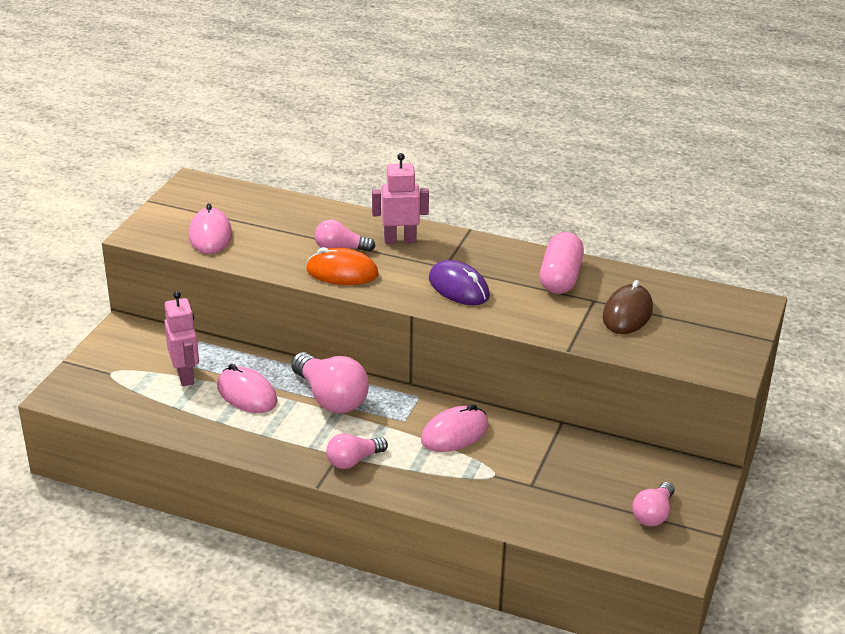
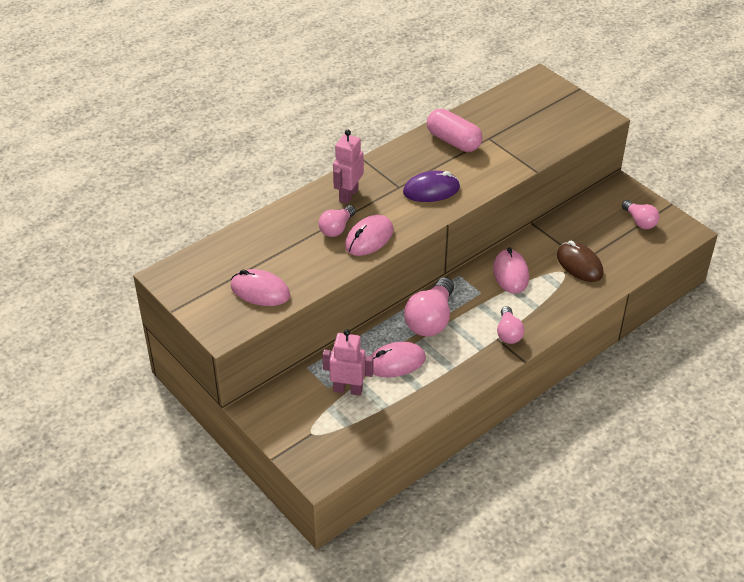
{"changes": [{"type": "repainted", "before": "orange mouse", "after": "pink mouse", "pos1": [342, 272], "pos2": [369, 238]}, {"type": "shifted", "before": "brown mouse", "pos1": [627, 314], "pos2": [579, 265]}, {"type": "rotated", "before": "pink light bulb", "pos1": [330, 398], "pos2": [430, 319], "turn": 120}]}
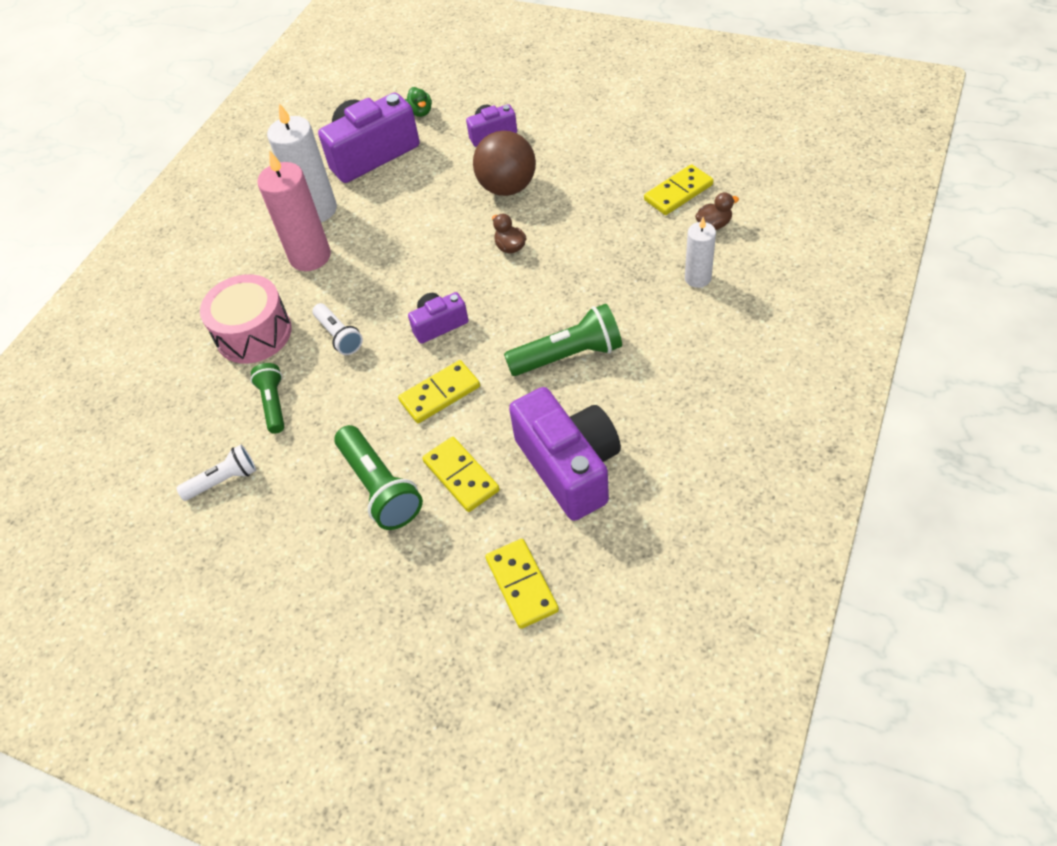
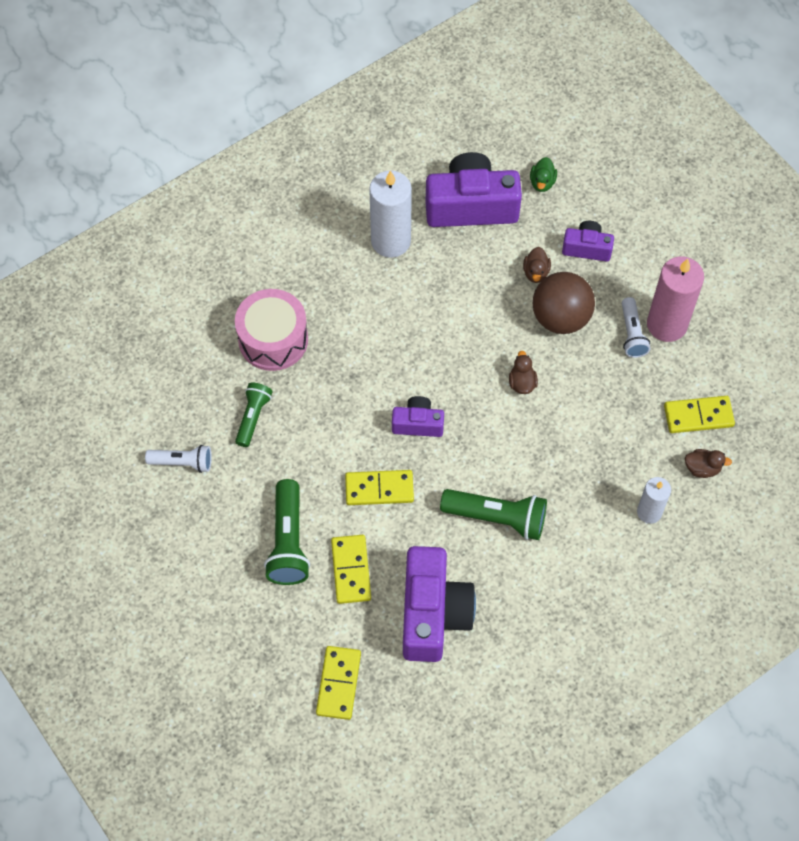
{"changes": [{"type": "shifted", "before": "pink candle", "pos1": [310, 256], "pos2": [667, 324]}, {"type": "shifted", "before": "white flashlight", "pos1": [339, 336], "pos2": [632, 334]}, {"type": "new", "after": "brown duck", "pos2": [536, 272]}]}
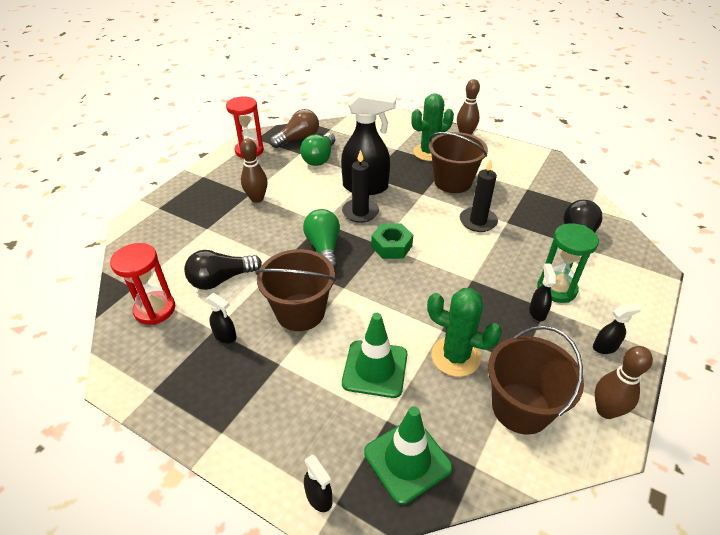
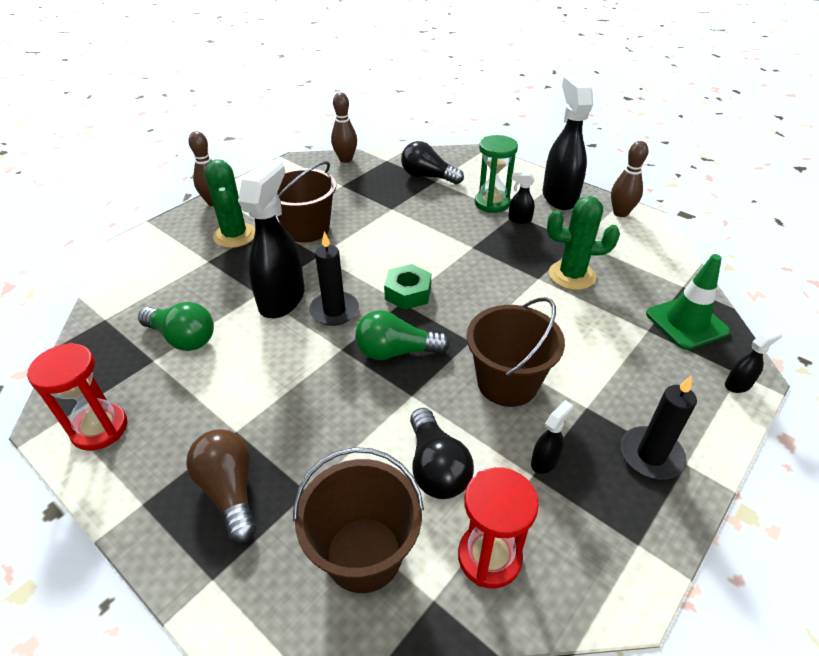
{"changes": [{"type": "shifted", "before": "brown light bulb", "pos1": [298, 139], "pos2": [230, 491]}, {"type": "shifted", "before": "brown bowling pin", "pos1": [257, 199], "pos2": [345, 159]}, {"type": "shifted", "before": "black candle", "pos1": [478, 221], "pos2": [651, 455]}, {"type": "rotated", "before": "green cactus", "pos1": [455, 356], "pos2": [571, 275], "turn": 60}, {"type": "scaled", "before": "black spray bottle", "pos1": [605, 347], "pos2": [559, 197], "scale": 2.31}, {"type": "gone", "before": "green traffic cone", "pos1": [375, 369]}, {"type": "shifted", "before": "brown bucket", "pos1": [520, 408], "pos2": [364, 554]}]}
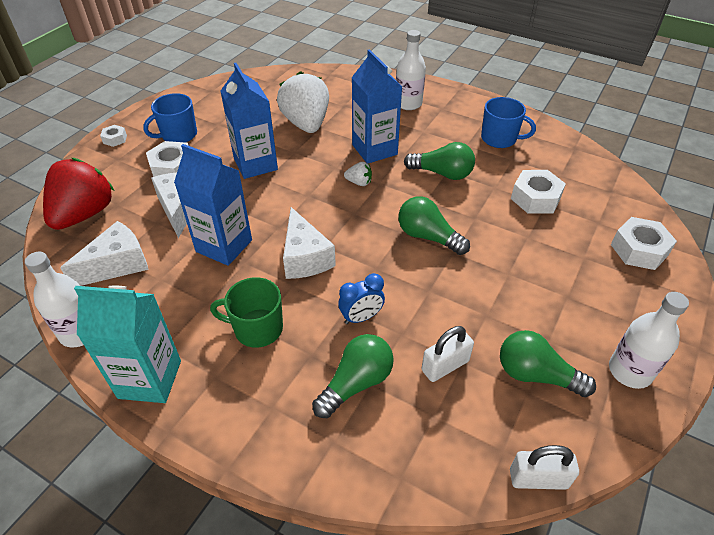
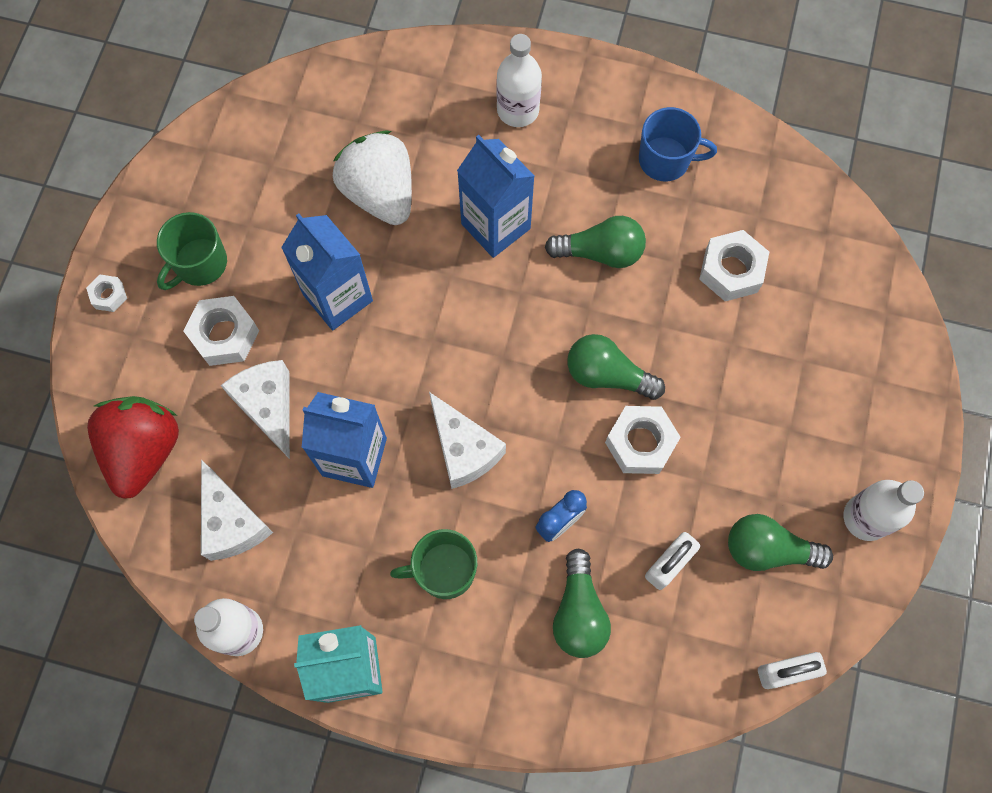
{"changes": [{"type": "repainted", "before": "blue mug", "after": "green mug", "pos1": [178, 135], "pos2": [200, 264]}, {"type": "gone", "before": "white strawberry", "pos1": [359, 182]}, {"type": "shifted", "before": "white nut", "pos1": [639, 250], "pos2": [640, 443]}, {"type": "rotated", "before": "white cheese", "pos1": [117, 264], "pos2": [232, 522], "turn": 120}, {"type": "rotated", "before": "green light bulb", "pos1": [356, 383], "pos2": [579, 612], "turn": 150}]}
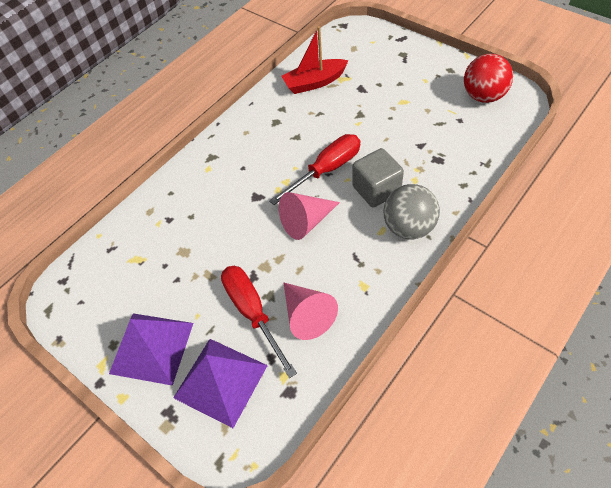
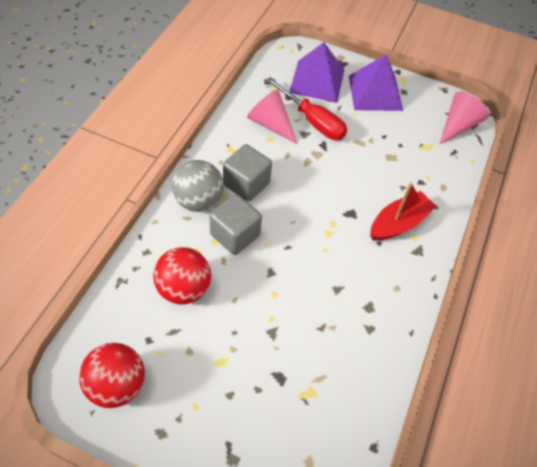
{"changes": [{"type": "shifted", "before": "red boat", "pos1": [314, 82], "pos2": [399, 223]}, {"type": "gone", "before": "red screwdriver", "pos1": [326, 170]}, {"type": "shifted", "before": "pink cone", "pos1": [306, 222], "pos2": [458, 126]}, {"type": "new", "after": "grey cube", "pos2": [246, 184]}, {"type": "new", "after": "red ball", "pos2": [183, 289]}]}
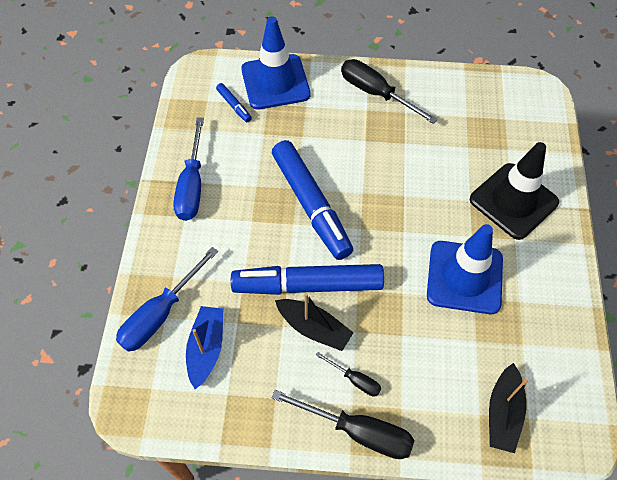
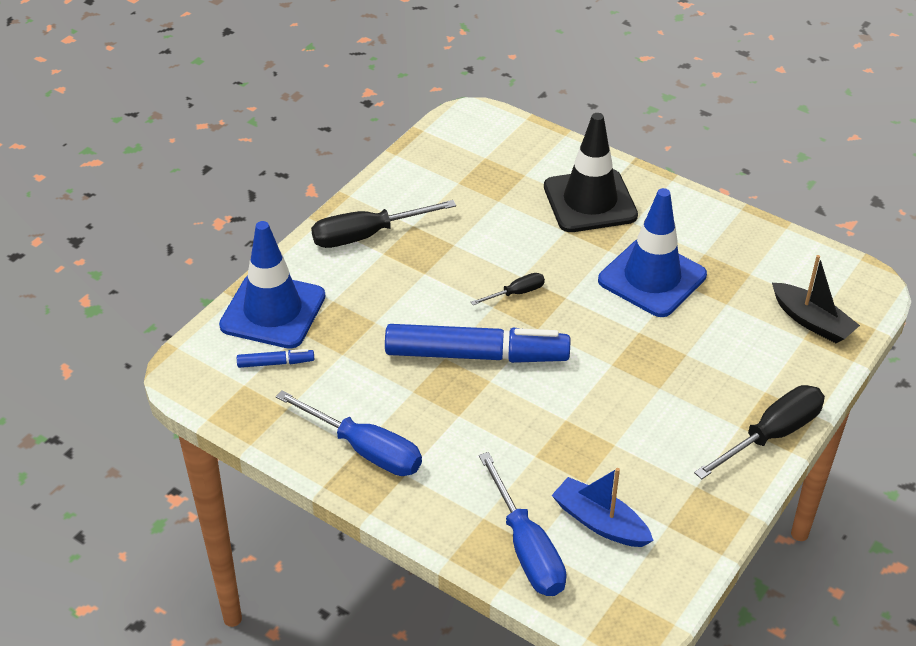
{"changes": [{"type": "gone", "before": "blue marker", "pos1": [307, 285]}, {"type": "gone", "before": "black boat", "pos1": [314, 328]}, {"type": "shifted", "before": "black screwdriver", "pos1": [355, 380], "pos2": [516, 293]}]}
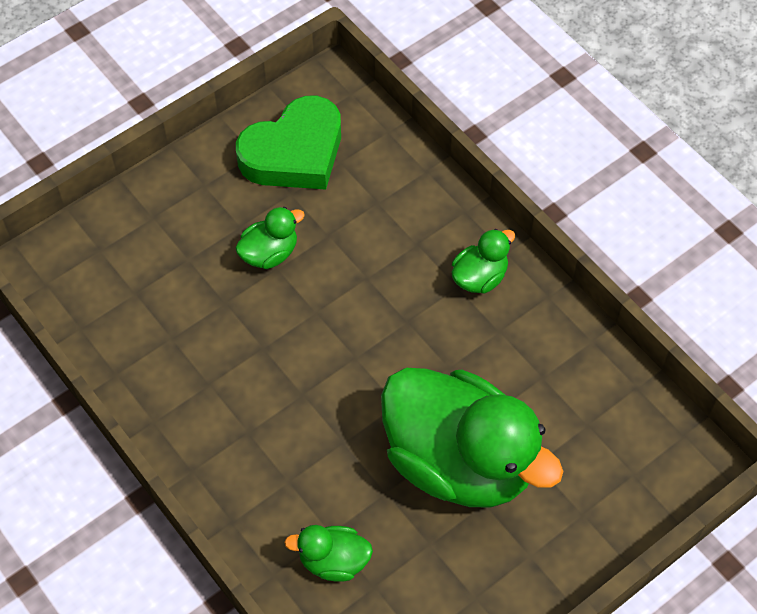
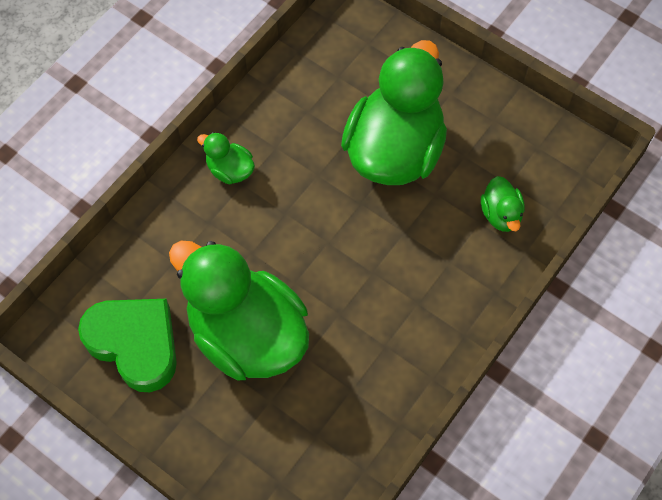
{"changes": [{"type": "scaled", "before": "green duck", "pos1": [269, 253], "pos2": [247, 334], "scale": 2.37}]}
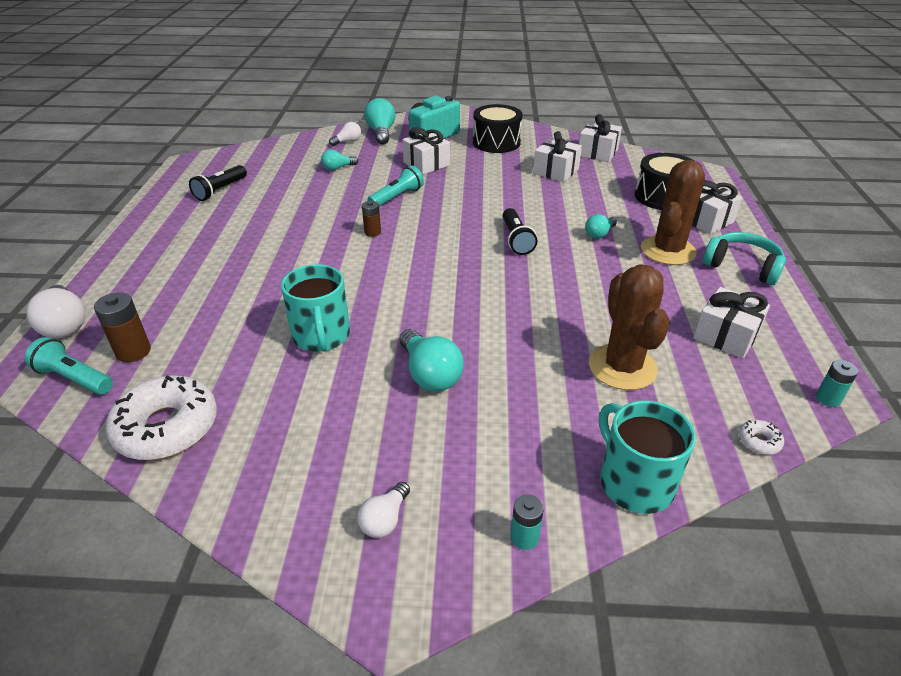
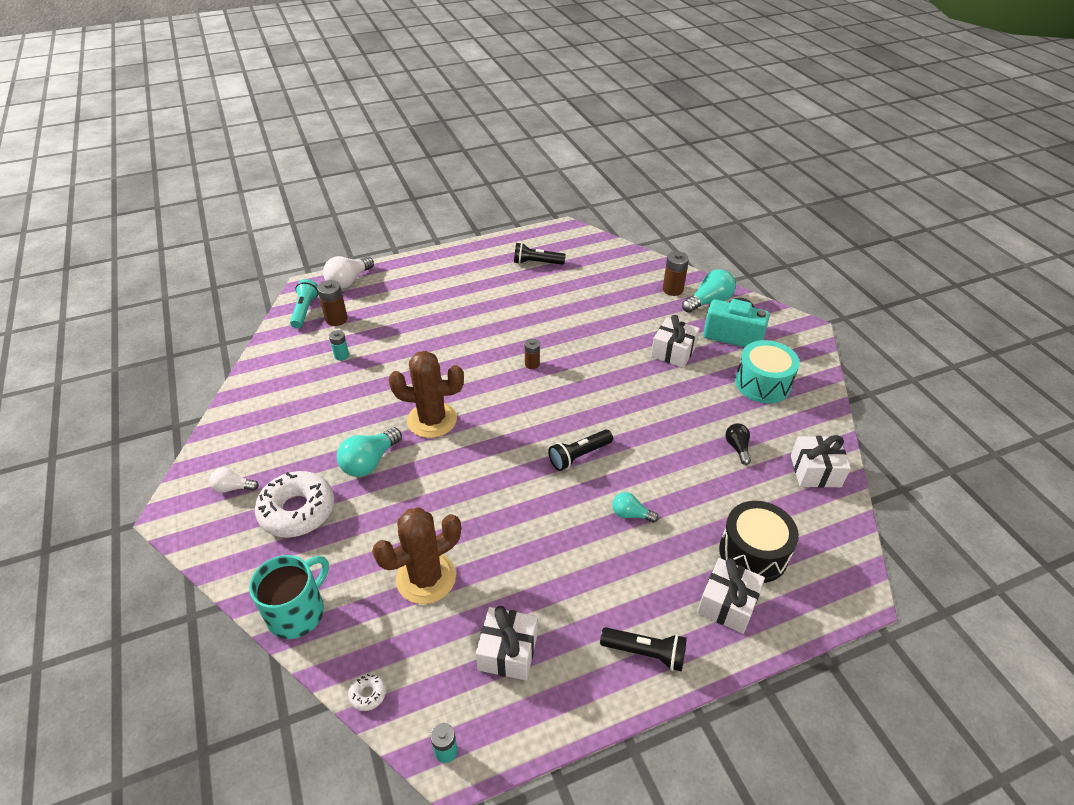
{"changes": [{"type": "repainted", "before": "black drum", "after": "turquoise drum", "pos1": [496, 142], "pos2": [762, 384]}, {"type": "swapped", "before": "white light bulb", "after": "brown battery", "pos1": [348, 141], "pos2": [672, 290]}, {"type": "swapped", "before": "white gift", "after": "black light bulb", "pos1": [556, 171], "pos2": [737, 447]}, {"type": "gone", "before": "turquoise light bulb", "pos1": [338, 168]}, {"type": "shifted", "before": "brown cactus", "pos1": [668, 250], "pos2": [432, 420]}, {"type": "gone", "before": "turquoise flashlight", "pos1": [397, 197]}, {"type": "swapped", "before": "turquoise headphones", "after": "black flashlight", "pos1": [742, 266], "pos2": [645, 653]}, {"type": "gone", "before": "turquoise mug", "pos1": [321, 336]}, {"type": "shifted", "before": "white donut", "pos1": [167, 427], "pos2": [297, 511]}, {"type": "shifted", "before": "turquoise battery", "pos1": [524, 537], "pos2": [341, 356]}]}
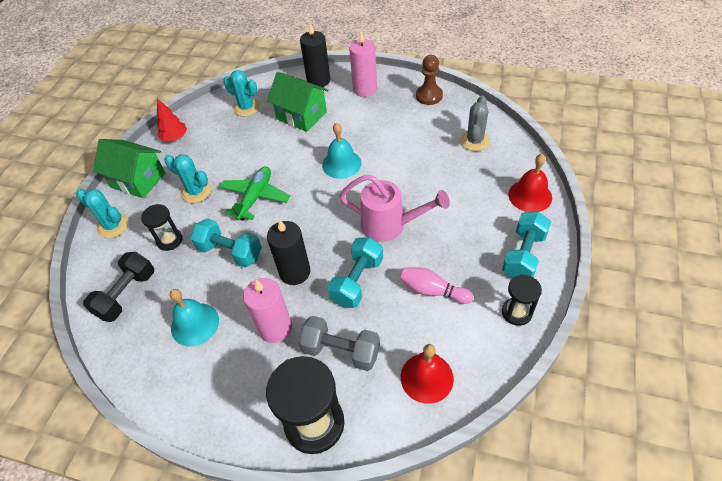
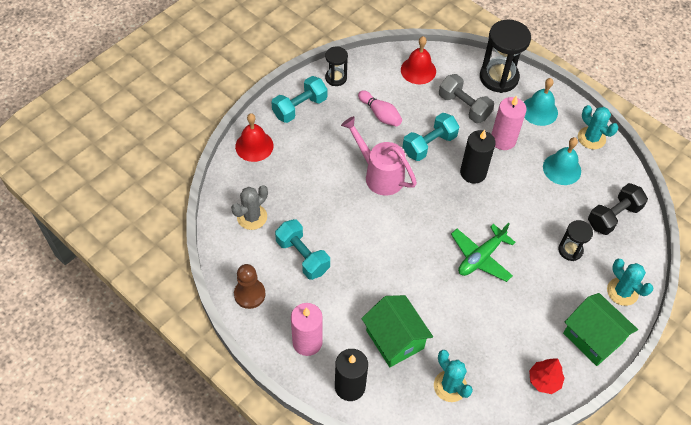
{"changes": [{"type": "shifted", "before": "turquoise bell", "pos1": [341, 164], "pos2": [539, 111]}, {"type": "shifted", "before": "turquoise cactus", "pos1": [196, 192], "pos2": [591, 138]}, {"type": "shifted", "before": "turquoise dumbbell", "pos1": [230, 252], "pos2": [302, 256]}]}
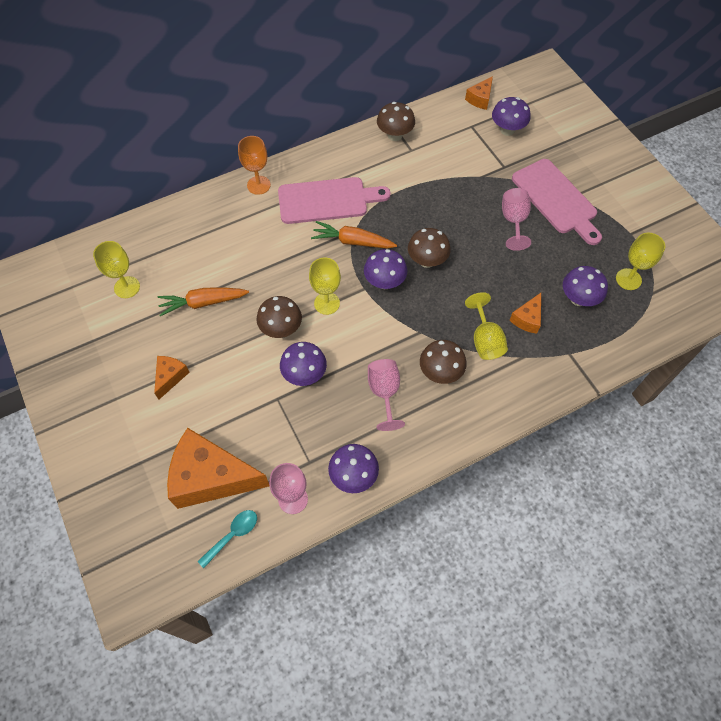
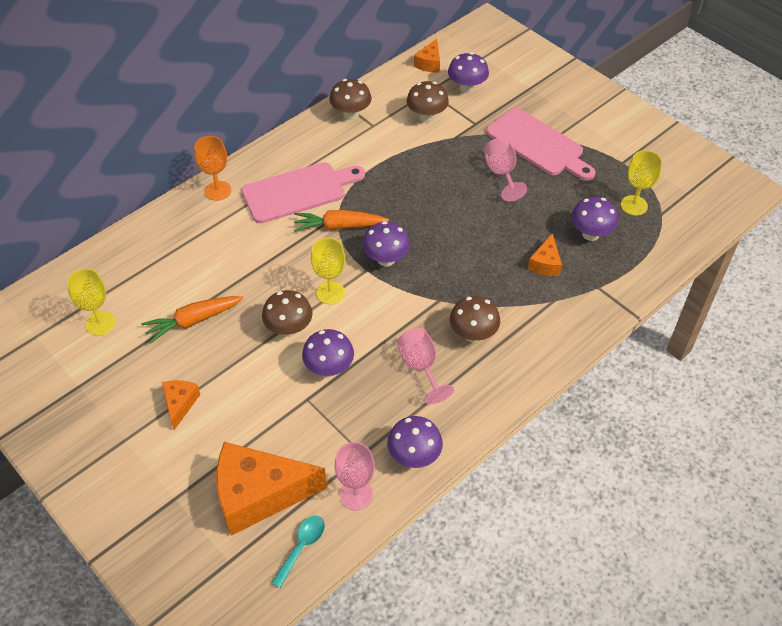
{"changes": [{"type": "shifted", "before": "brown mushroom", "pos1": [427, 261], "pos2": [426, 117]}, {"type": "gone", "before": "yellow goblet", "pos1": [485, 340]}]}
